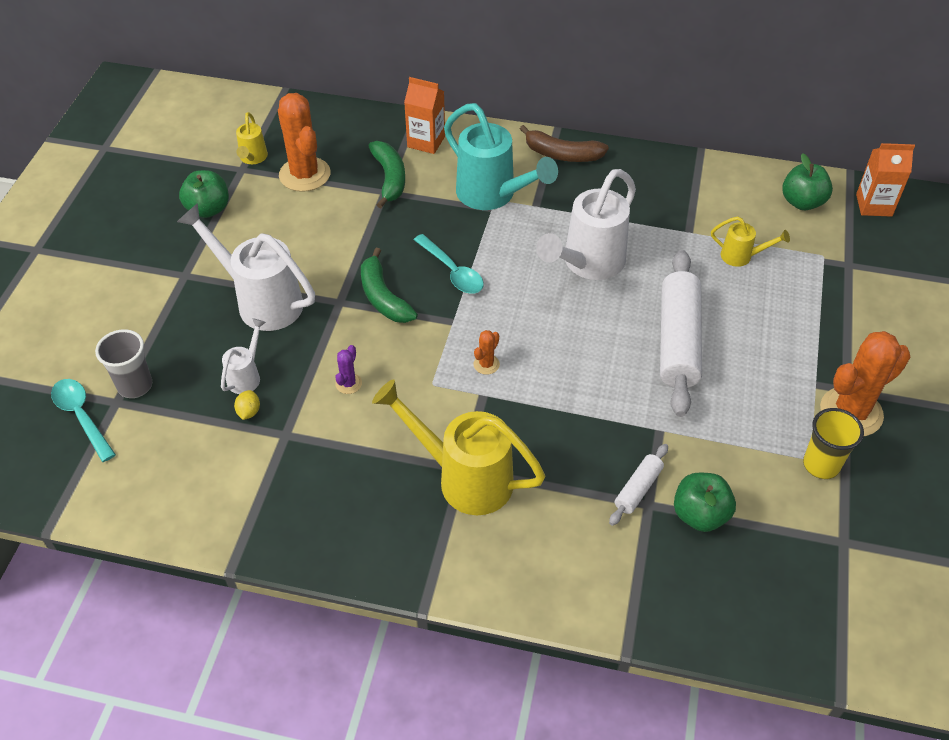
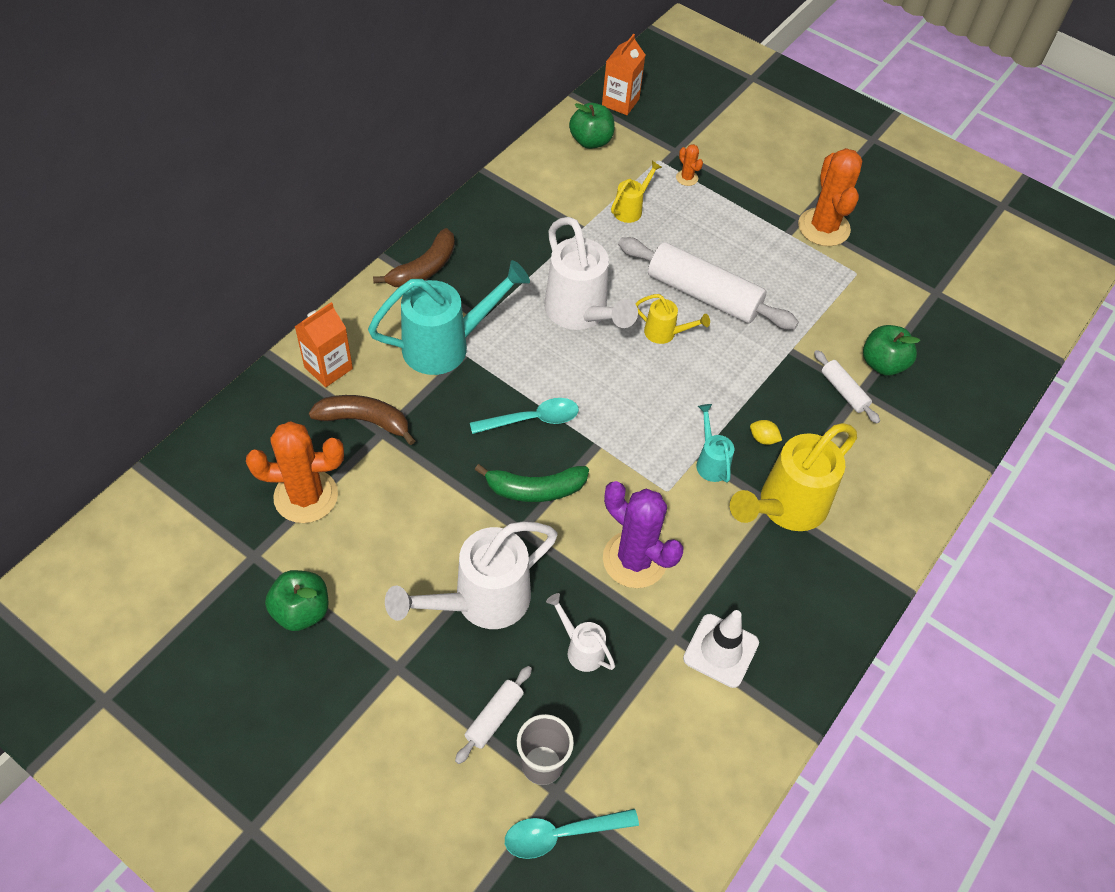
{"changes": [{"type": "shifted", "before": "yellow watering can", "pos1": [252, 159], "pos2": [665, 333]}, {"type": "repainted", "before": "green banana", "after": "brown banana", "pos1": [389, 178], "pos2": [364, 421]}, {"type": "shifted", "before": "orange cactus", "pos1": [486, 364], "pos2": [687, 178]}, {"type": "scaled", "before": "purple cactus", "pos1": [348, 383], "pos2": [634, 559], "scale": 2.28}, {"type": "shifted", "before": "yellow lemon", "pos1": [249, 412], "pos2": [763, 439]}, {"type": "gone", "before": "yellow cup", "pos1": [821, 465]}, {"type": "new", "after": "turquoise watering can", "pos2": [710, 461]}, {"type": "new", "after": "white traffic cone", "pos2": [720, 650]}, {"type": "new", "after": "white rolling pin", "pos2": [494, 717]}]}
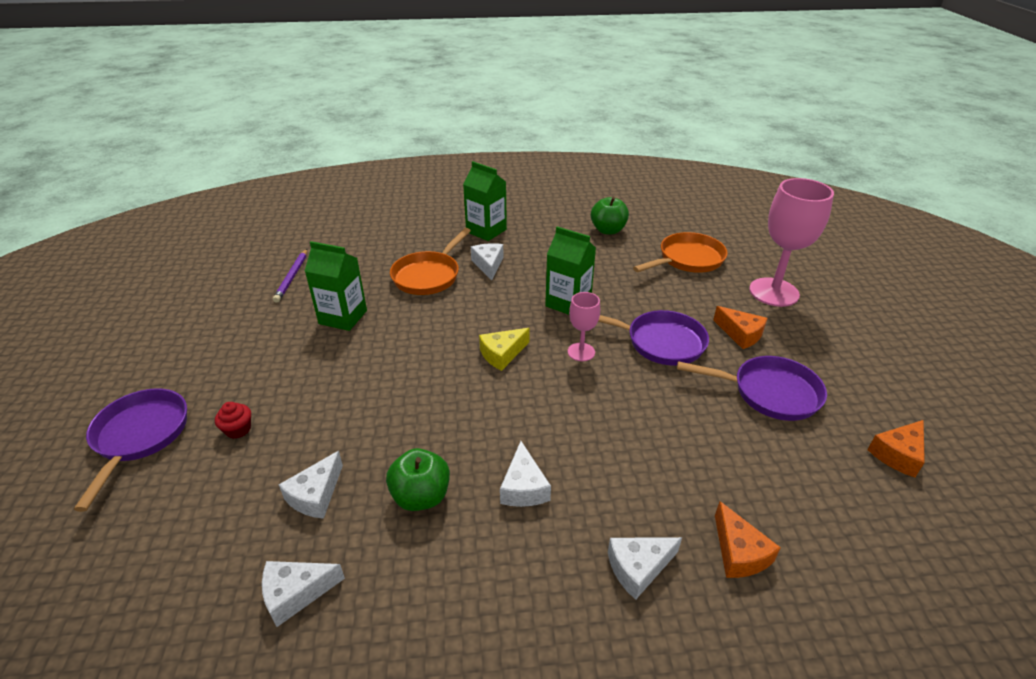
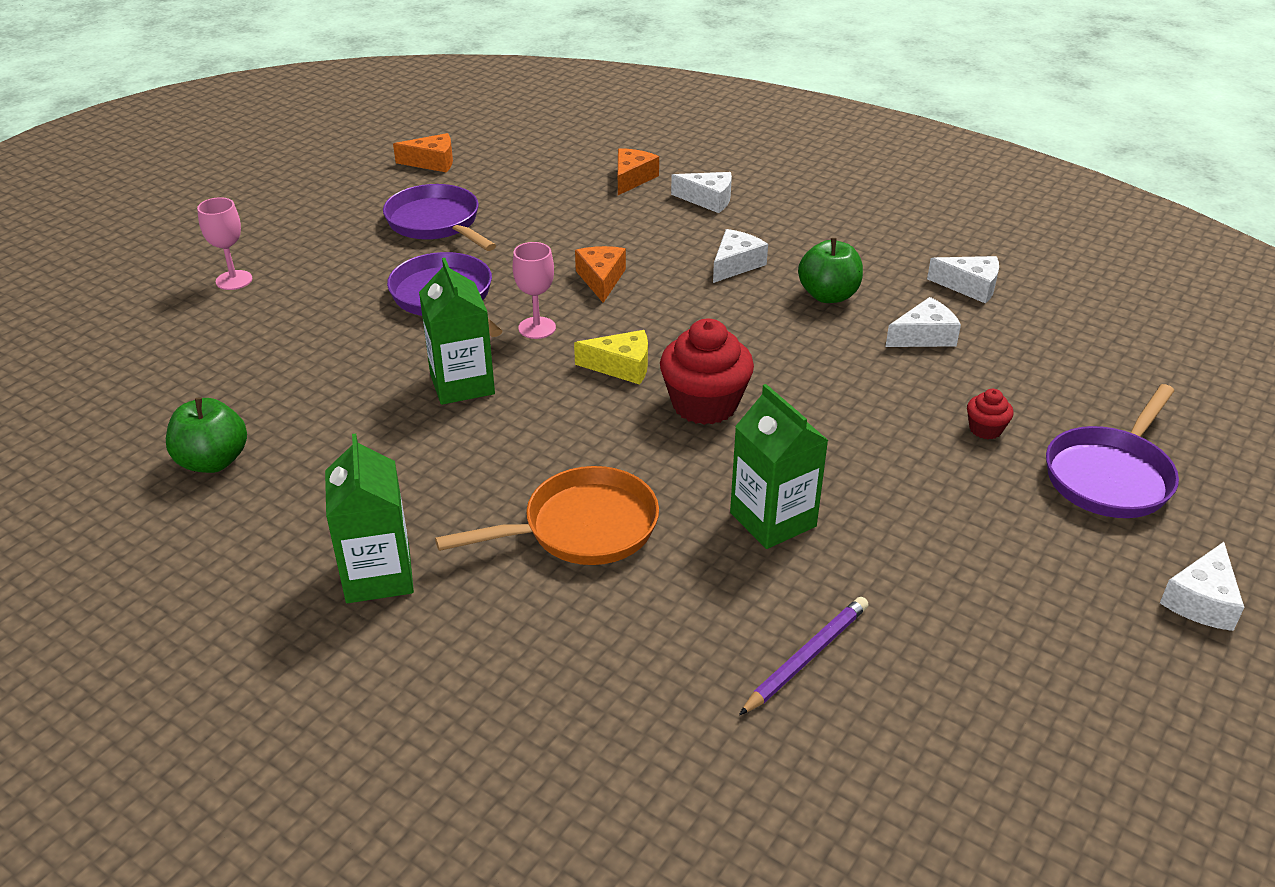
{"changes": [{"type": "scaled", "before": "pink goblet", "pos1": [774, 292], "pos2": [234, 280], "scale": 0.51}, {"type": "gone", "before": "orange pan", "pos1": [687, 259]}, {"type": "shifted", "before": "white cheese", "pos1": [488, 265], "pos2": [1201, 600]}, {"type": "shifted", "before": "orange cheese", "pos1": [740, 334], "pos2": [601, 279]}, {"type": "new", "after": "red cupcake", "pos2": [704, 404]}]}
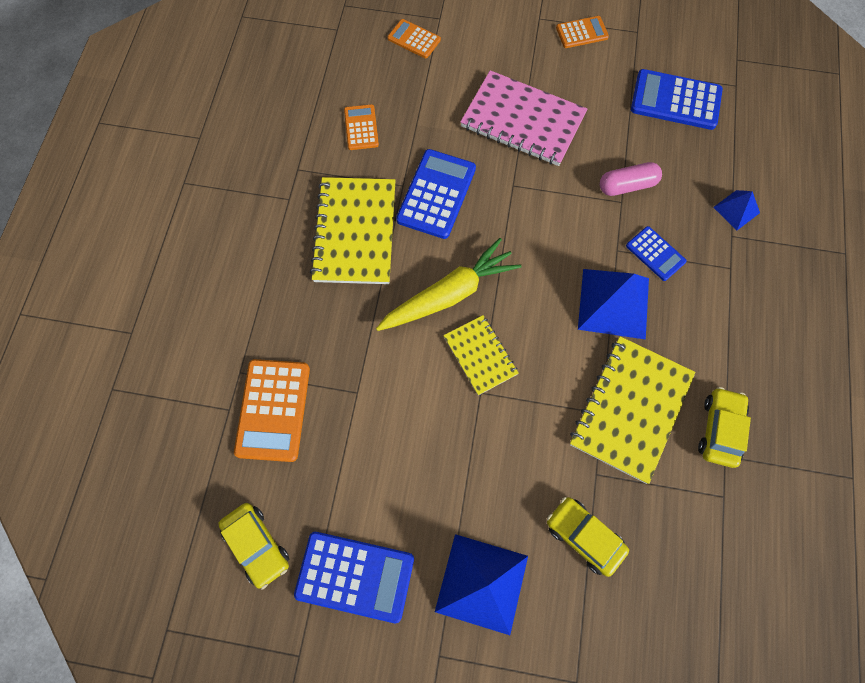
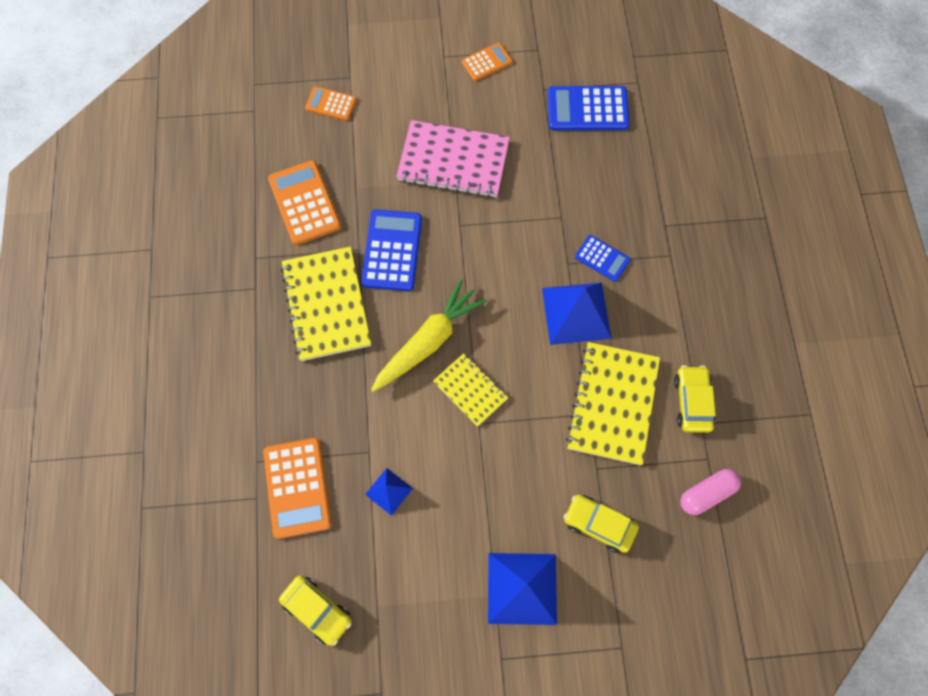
{"changes": [{"type": "scaled", "before": "orange calculator", "pos1": [361, 128], "pos2": [304, 203], "scale": 1.73}, {"type": "shifted", "before": "pink capsule", "pos1": [627, 185], "pos2": [707, 494]}, {"type": "shifted", "before": "blue pyramid", "pos1": [736, 210], "pos2": [389, 491]}, {"type": "gone", "before": "blue calculator", "pos1": [355, 576]}]}
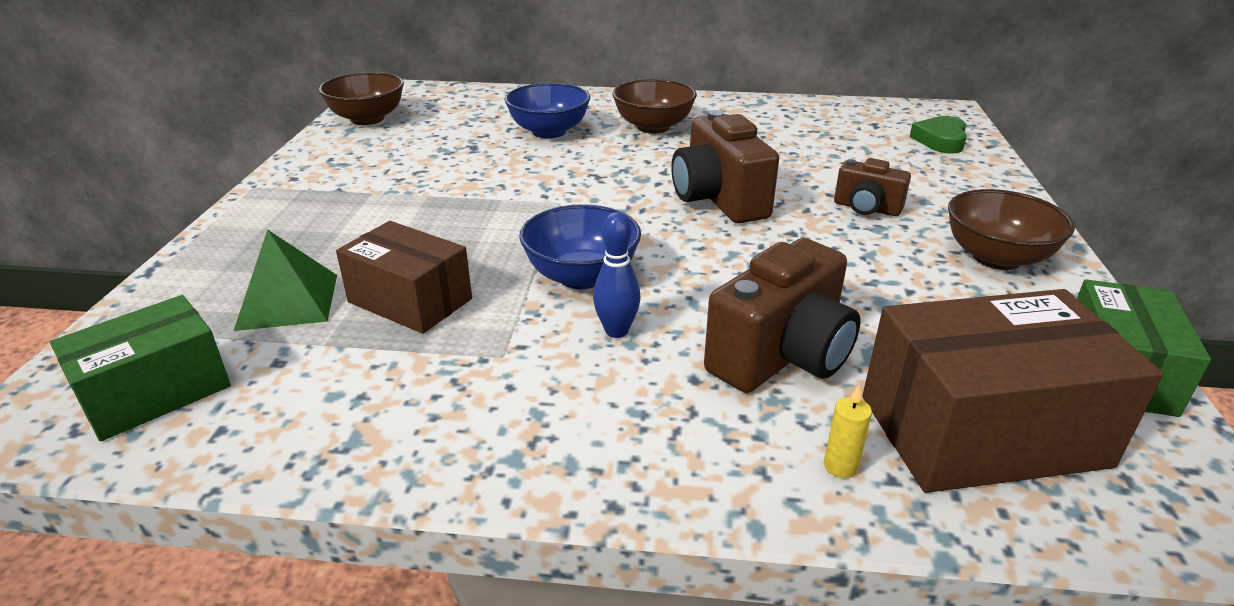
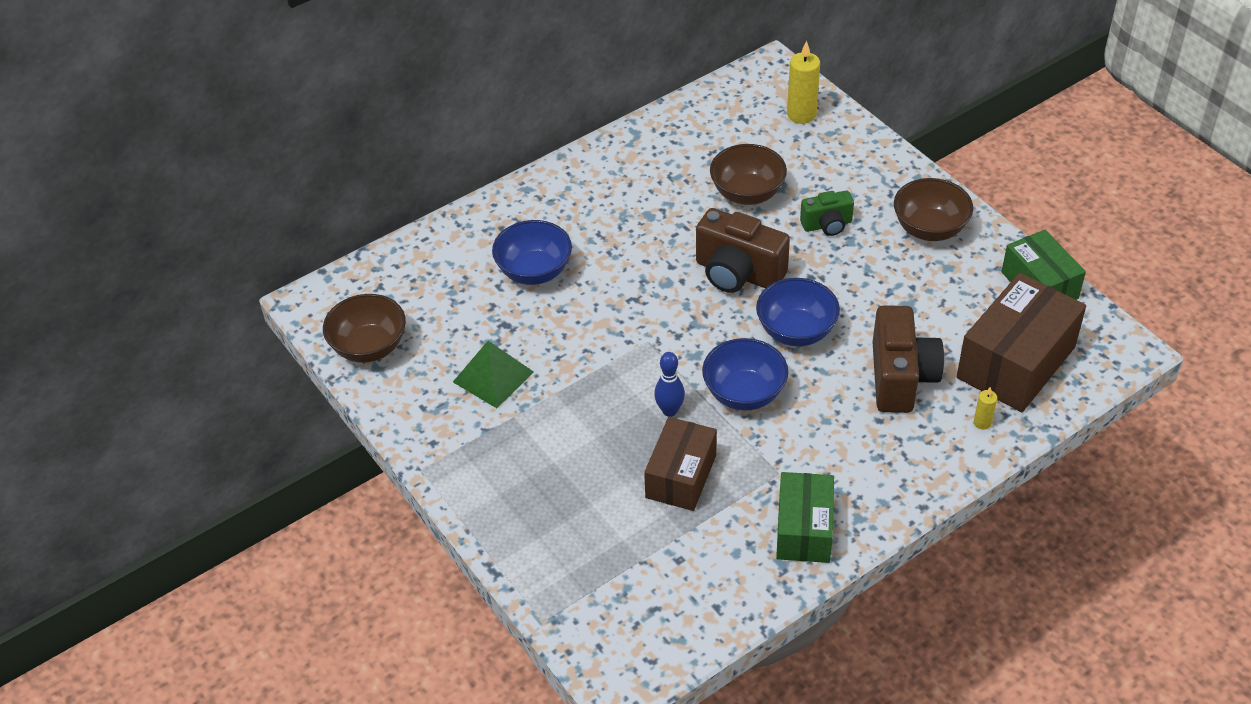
{"changes": [{"type": "shifted", "before": "brown bowl", "pos1": [653, 127], "pos2": [747, 193]}, {"type": "swapped", "before": "green heart", "after": "yellow candle", "pos1": [940, 140], "pos2": [801, 114]}, {"type": "repainted", "before": "brown camera", "after": "green camera", "pos1": [866, 208], "pos2": [827, 225]}, {"type": "shifted", "before": "blue bowling pin", "pos1": [616, 331], "pos2": [669, 411]}, {"type": "rotated", "before": "brown box", "pos1": [410, 300], "pos2": [681, 476], "turn": -60}, {"type": "shifted", "before": "green pyramid", "pos1": [287, 301], "pos2": [493, 377]}, {"type": "shifted", "before": "green box", "pos1": [155, 392], "pos2": [804, 530]}, {"type": "new", "after": "blue bowl", "pos2": [796, 331]}]}
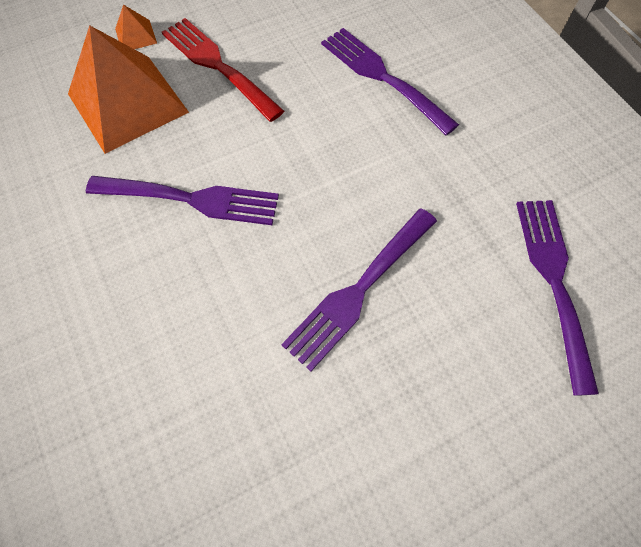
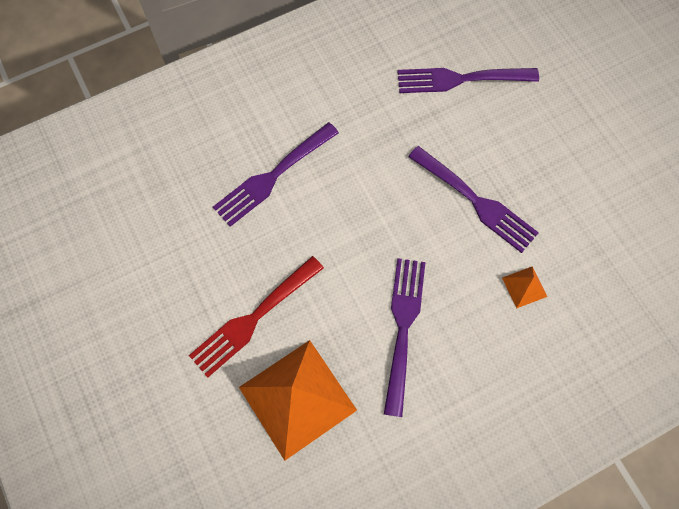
{"changes": [{"type": "shifted", "before": "orange pyramid", "pos1": [136, 35], "pos2": [524, 287]}]}
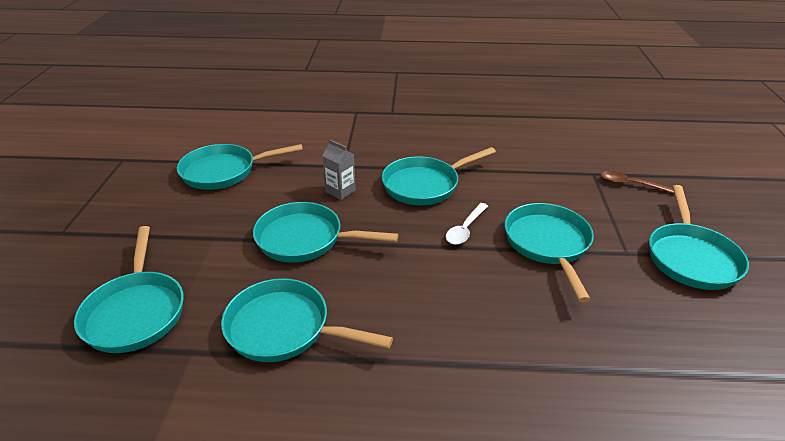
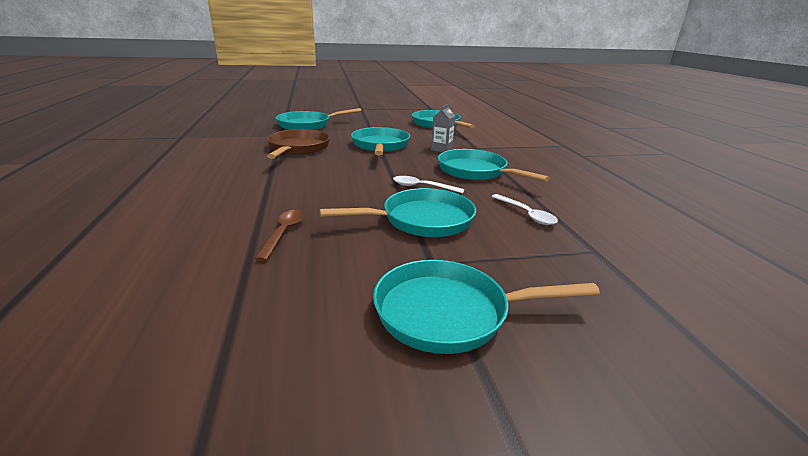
{"changes": [{"type": "shifted", "before": "brown spoon", "pos1": [630, 184], "pos2": [284, 233]}, {"type": "repainted", "before": "turquoise pan", "after": "brown pan", "pos1": [284, 328], "pos2": [298, 148]}, {"type": "new", "after": "white spoon", "pos2": [526, 214]}]}
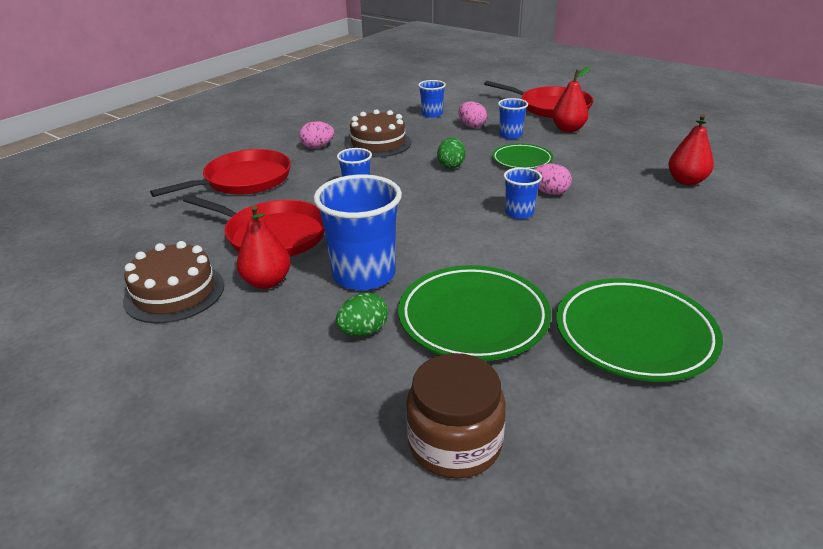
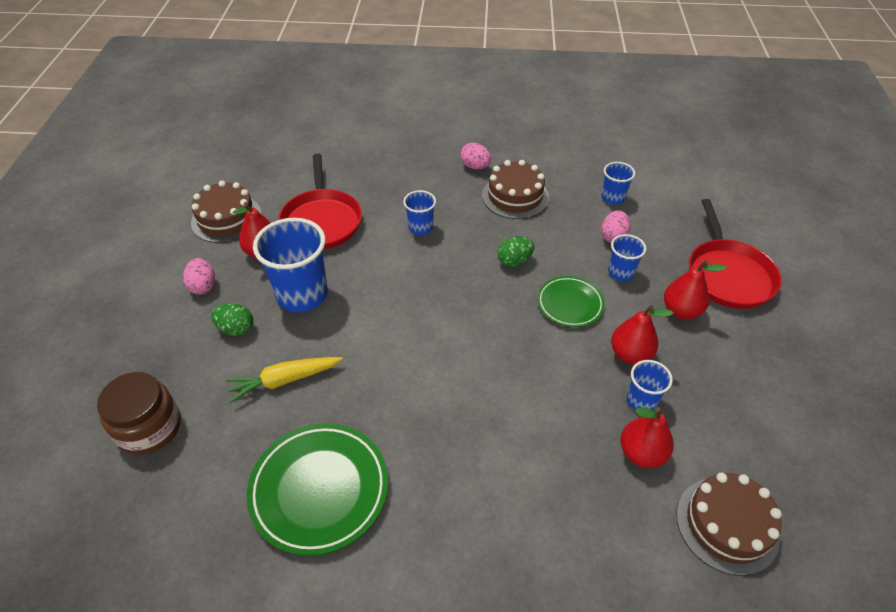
{"changes": [{"type": "gone", "before": "red pan", "pos1": [243, 180]}, {"type": "shifted", "before": "pink egg", "pos1": [549, 192], "pos2": [203, 286]}, {"type": "shifted", "before": "blue cup", "pos1": [519, 213], "pos2": [641, 401]}, {"type": "swapped", "before": "green plate", "after": "yellow carrot", "pos1": [473, 318], "pos2": [284, 380]}, {"type": "new", "after": "red pear", "pos2": [630, 354]}, {"type": "new", "after": "brown cake", "pos2": [727, 525]}]}
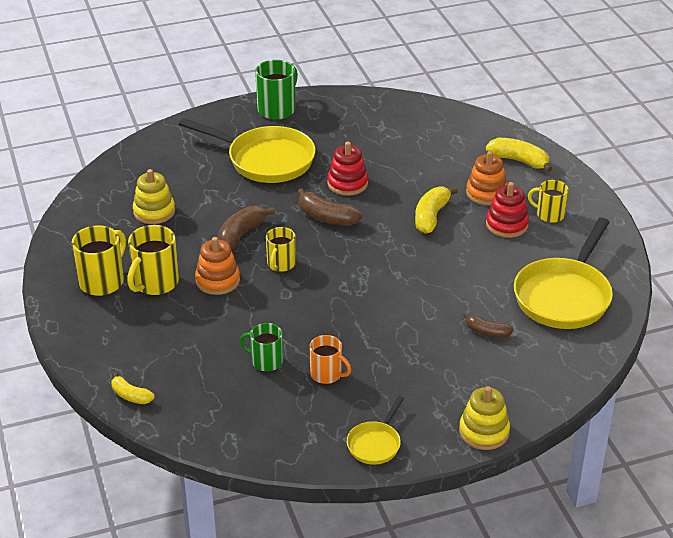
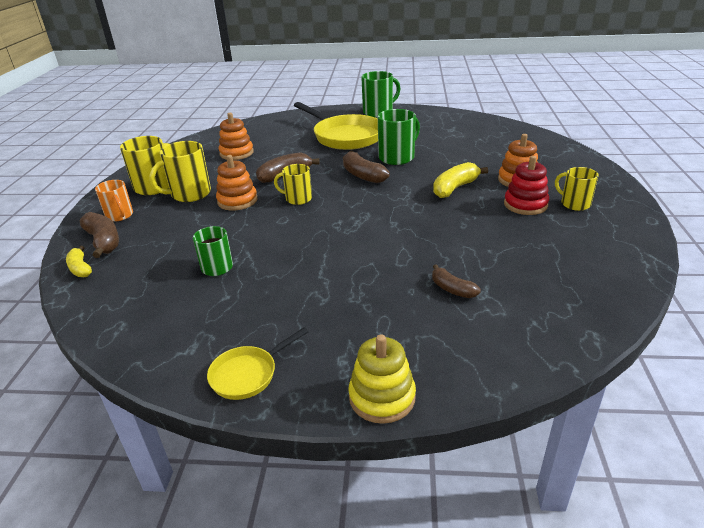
{"changes": [{"type": "gone", "before": "yellow banana", "pos1": [519, 161]}, {"type": "swapped", "before": "red stacking toy", "after": "green mug", "pos1": [347, 183], "pos2": [397, 157]}, {"type": "repainted", "before": "yellow stacking toy", "after": "orange stacking toy", "pos1": [154, 211], "pos2": [236, 153]}, {"type": "gone", "before": "yellow pan", "pos1": [564, 296]}, {"type": "rotated", "before": "yellow mug", "pos1": [281, 264], "pos2": [298, 199], "turn": 60}, {"type": "shifted", "before": "orange mug", "pos1": [327, 374], "pos2": [120, 216]}, {"type": "new", "after": "brown banana", "pos2": [104, 241]}]}
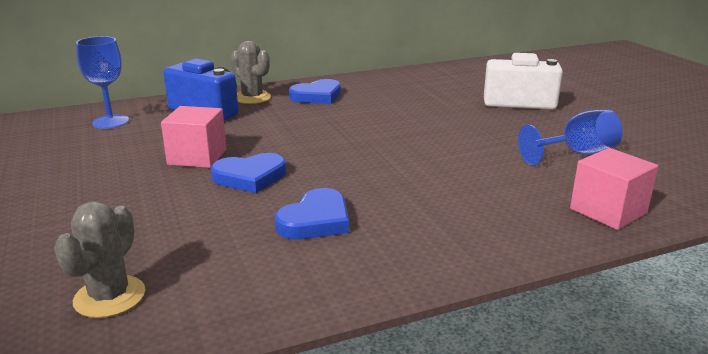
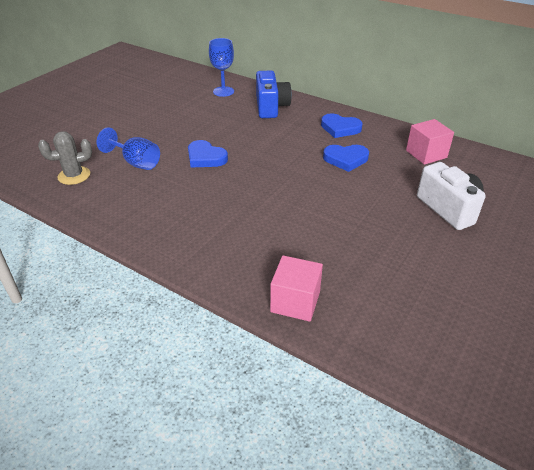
{"changes": [{"type": "gone", "before": "grey cactus", "pos1": [252, 98]}, {"type": "shifted", "before": "pink cube", "pos1": [197, 157], "pos2": [426, 154]}, {"type": "shifted", "before": "blue goblet", "pos1": [576, 154], "pos2": [136, 162]}, {"type": "shifted", "before": "blue heart", "pos1": [315, 220], "pos2": [346, 159]}]}
